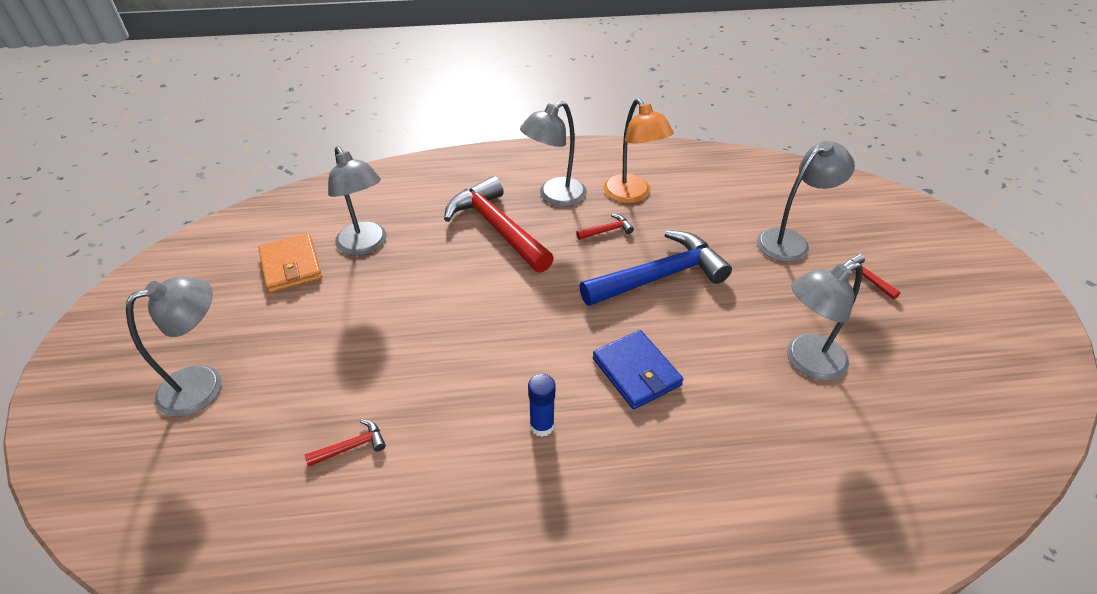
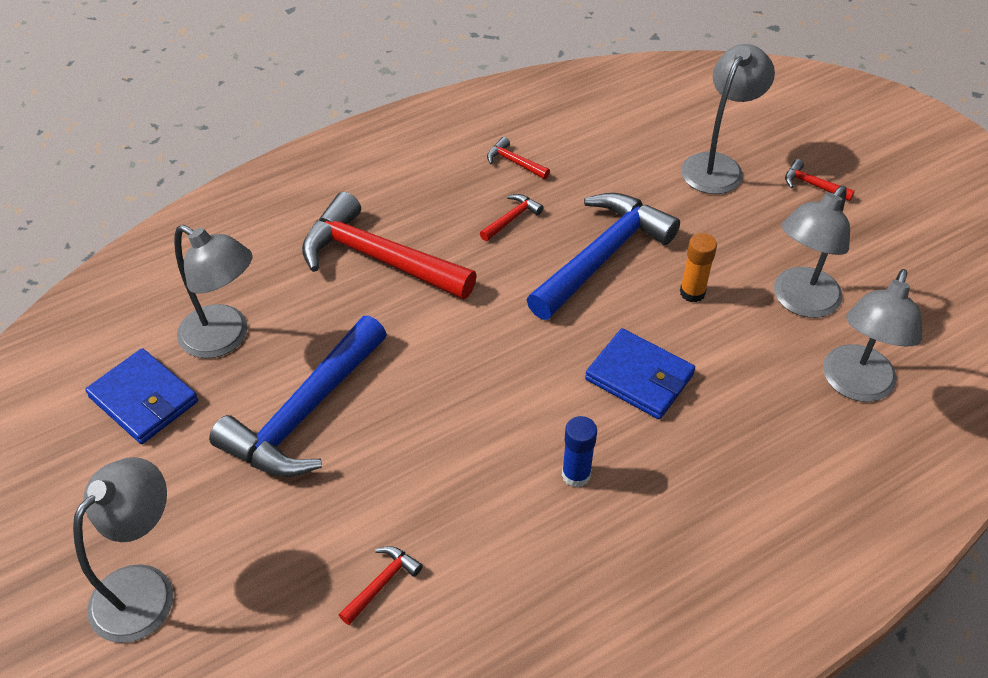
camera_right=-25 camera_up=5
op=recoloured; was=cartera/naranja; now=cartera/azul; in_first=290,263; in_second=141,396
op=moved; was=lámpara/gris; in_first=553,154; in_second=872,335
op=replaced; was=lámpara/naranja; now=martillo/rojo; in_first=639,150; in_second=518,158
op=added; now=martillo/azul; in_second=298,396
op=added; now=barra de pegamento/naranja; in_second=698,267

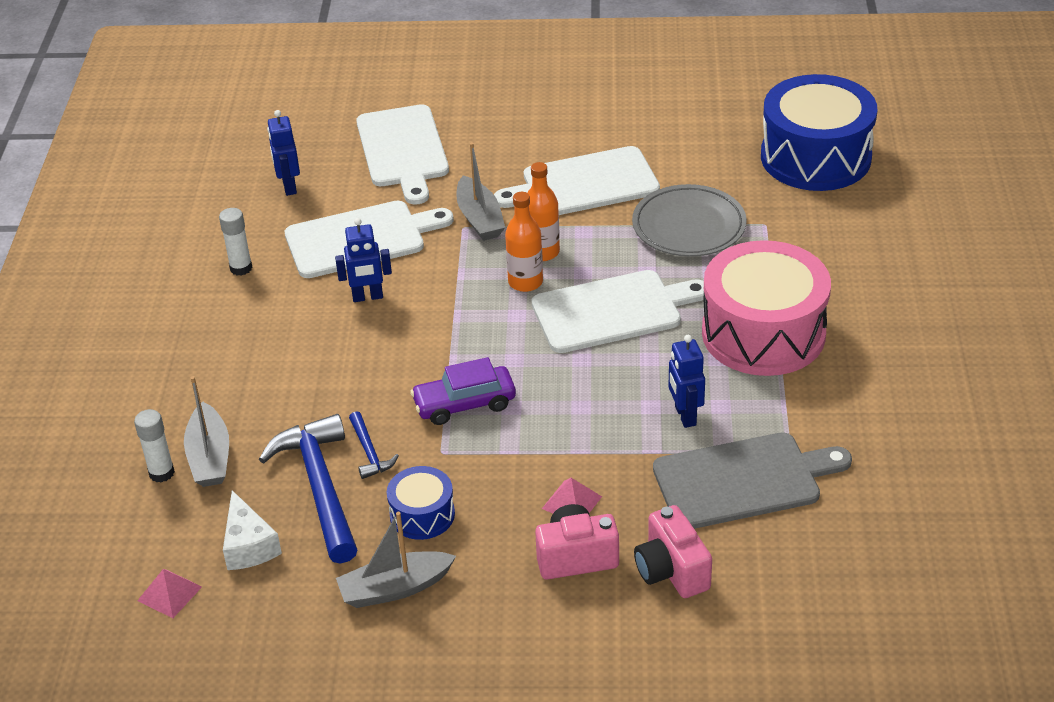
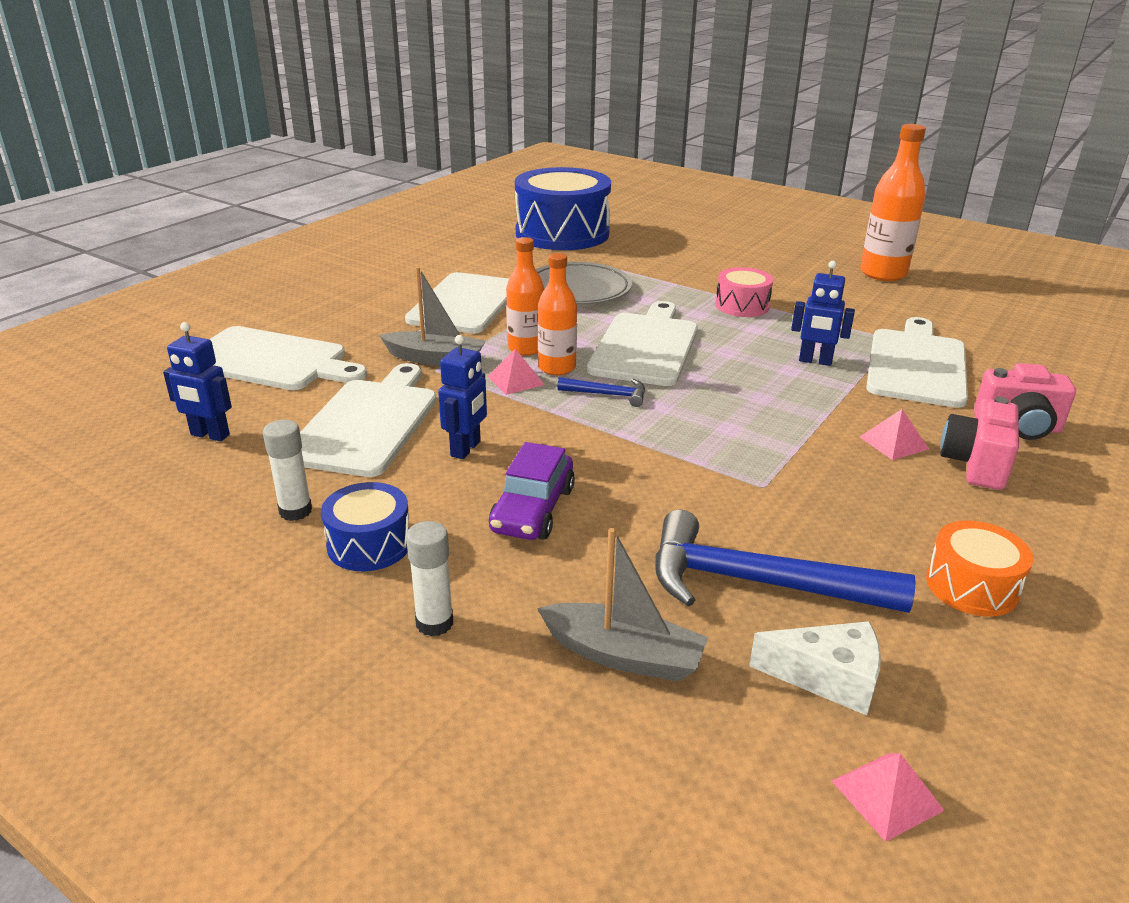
camera_right=-60 camera_up=-10
op=moved; was=barra de pegamento/blanco; in_first=154,446; in_second=429,579
op=replaced; was=barco/gris; now=tambor/naranja; in_first=396,560; in_second=979,569
op=moved; was=martillo/azul; in_first=374,445; in_second=601,392
op=moved; was=tambor/azul; in_first=421,503; in_second=365,526
op=moved; was=coche/morado; in_first=463,391; in_second=532,491
op=recoloured; was=tabla de cortar/gris; now=tabla de cortar/blanco; in_first=752,480; in_second=917,362
op=resized; was=tambor/rosa; in_first=766,308; in_second=744,292; ratio=0.48
op=added; now=pirámide/rosa; in_second=516,372
op=added; now=botella/naranja; in_second=893,202

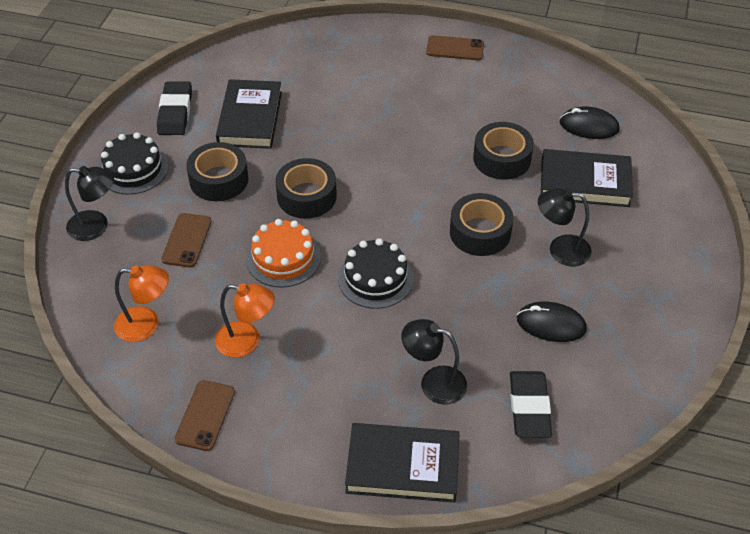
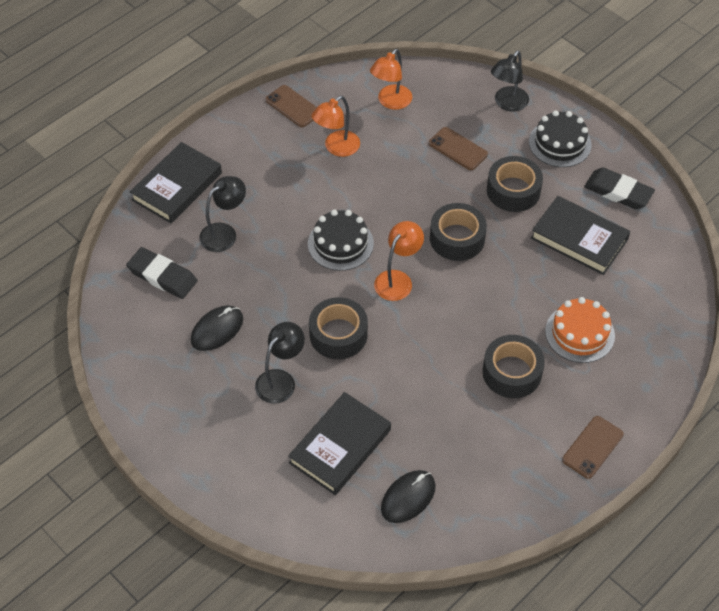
camera_right=120 camera_up=5
op=moved; was=tarta/naranja; in_first=283,253; in_second=580,330
op=moved; was=cinta adhesiva/negro; in_first=503,151; in_second=513,366
op=added; now=lámpara/naranja; in_second=399,261

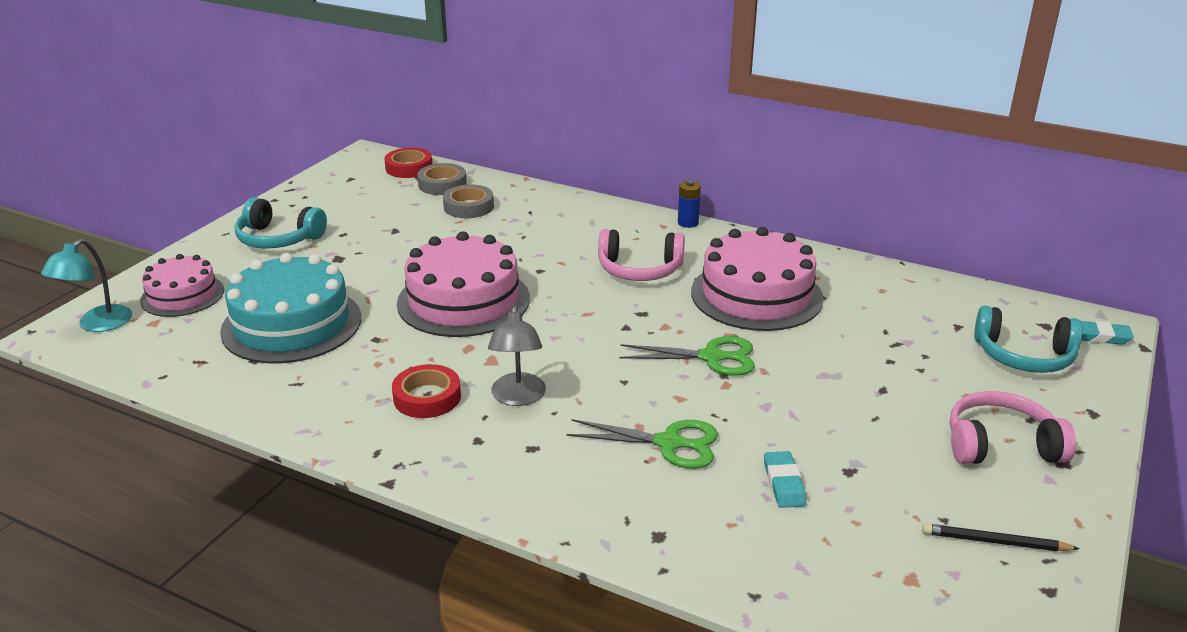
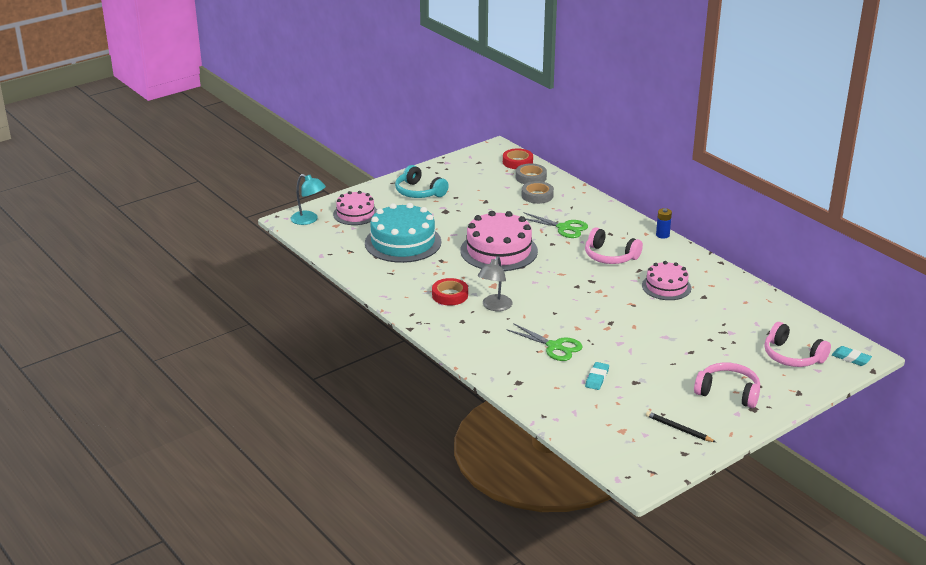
camera_right=25 camera_up=0
op=turned; was=lámpara/turquesa; in_first=86,285; in_second=308,199; clockwise=-105
op=moved; was=tijeras/verde; in_first=687,356; in_second=555,225
op=resized; was=tarta/rosa; in_first=757,279; in_second=666,280; ratio=0.61
op=recoloured; was=auriculares/turquesa; now=auriculares/rosa; in_first=1028,339; in_second=797,344

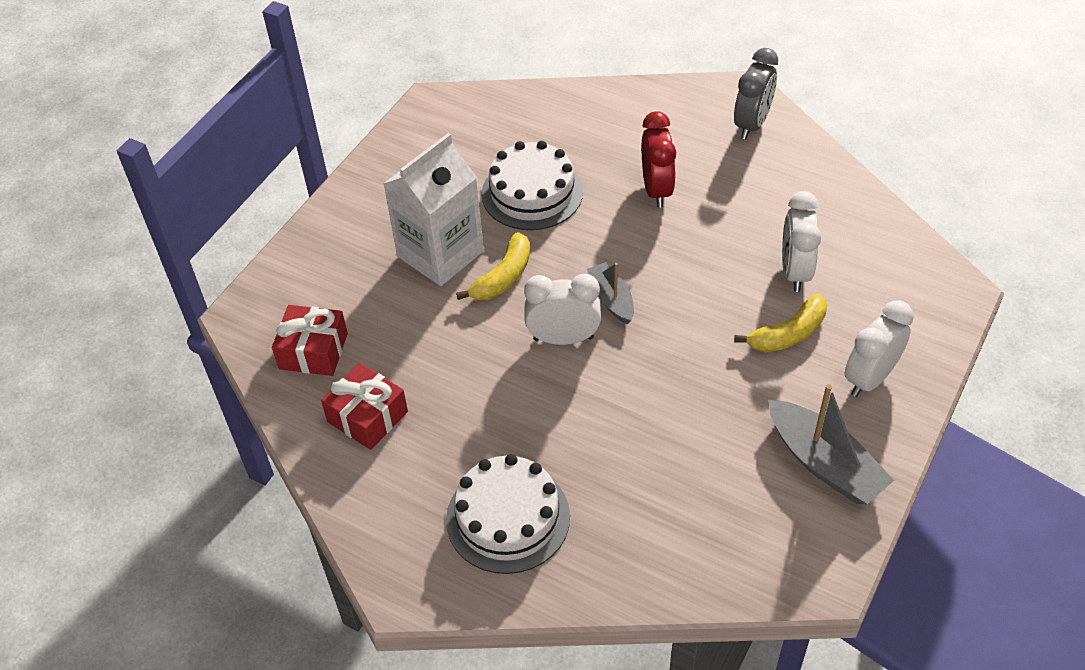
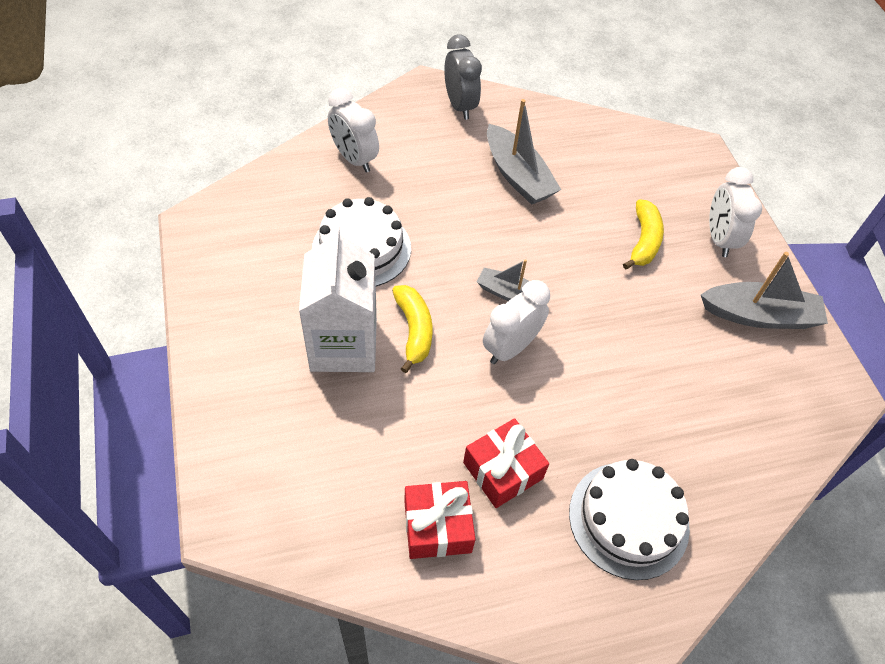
camera_right=-50 camera_up=5
op=moved; was=regalo/rojo; in_first=310,340; in_second=506,463
op=removed; was=despertador/rojo; in_first=659,159
op=moved; was=despertador/blanco; in_first=801,241; in_second=353,130
op=added; now=barco/gris; in_second=524,152

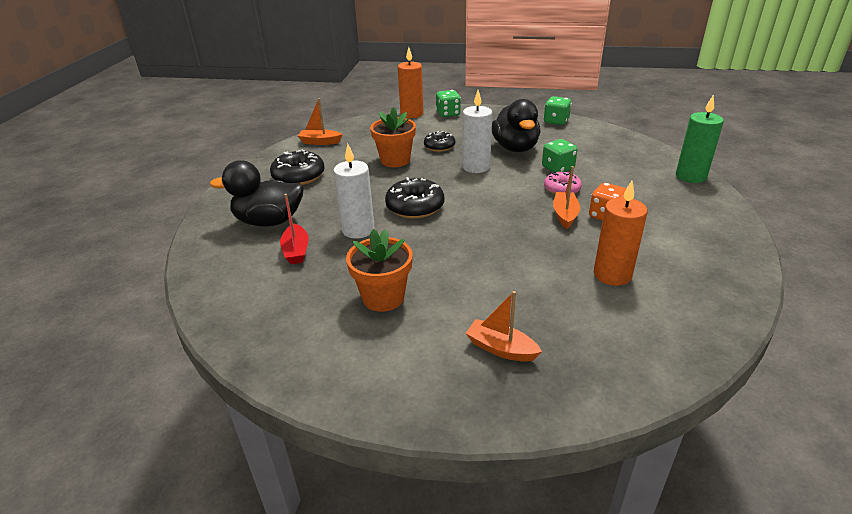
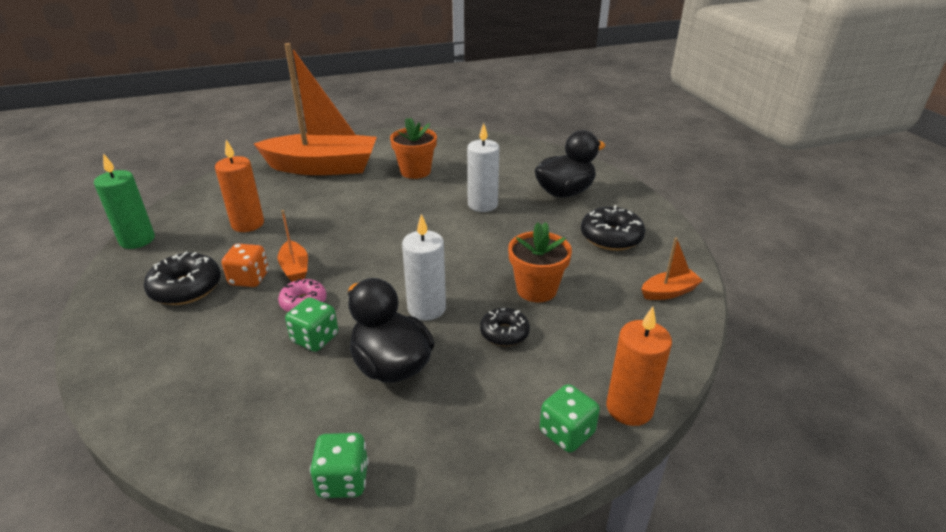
camera_right=150 camera_up=0
op=removed; was=barco/rojo; in_first=294,229
op=moved; was=rosquilla/negro; in_first=414,198; in_second=182,278
op=resized; was=barco/naranja; in_first=504,326; in_second=315,109; ratio=2.47
op=moved; was=vela/verde; in_first=700,139; in_second=124,201

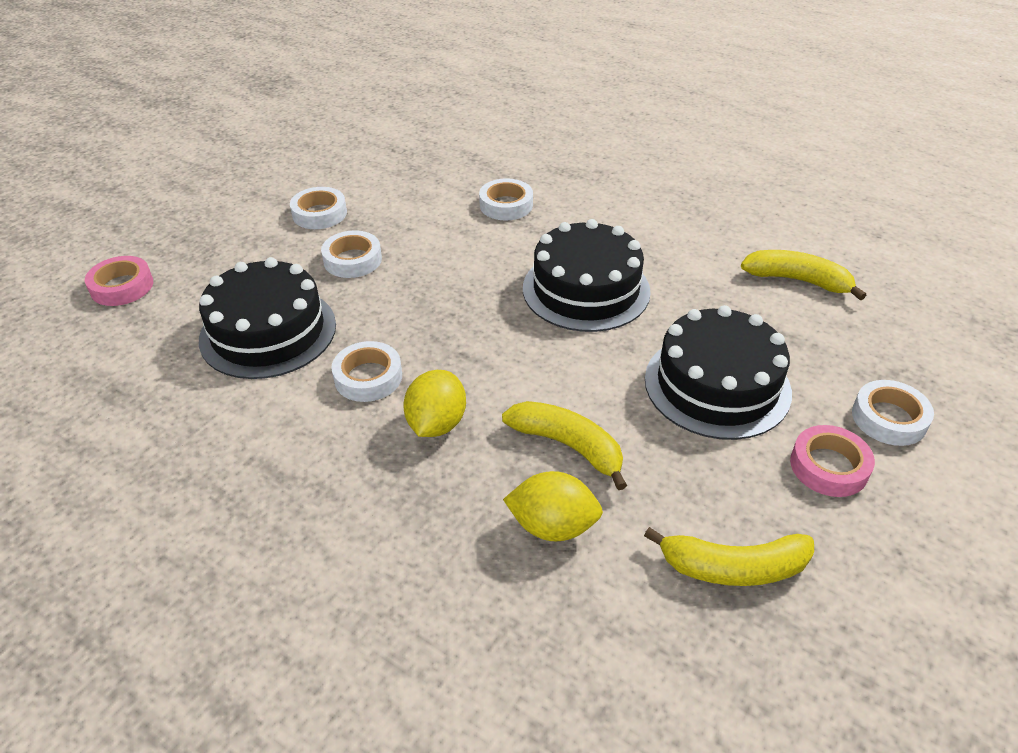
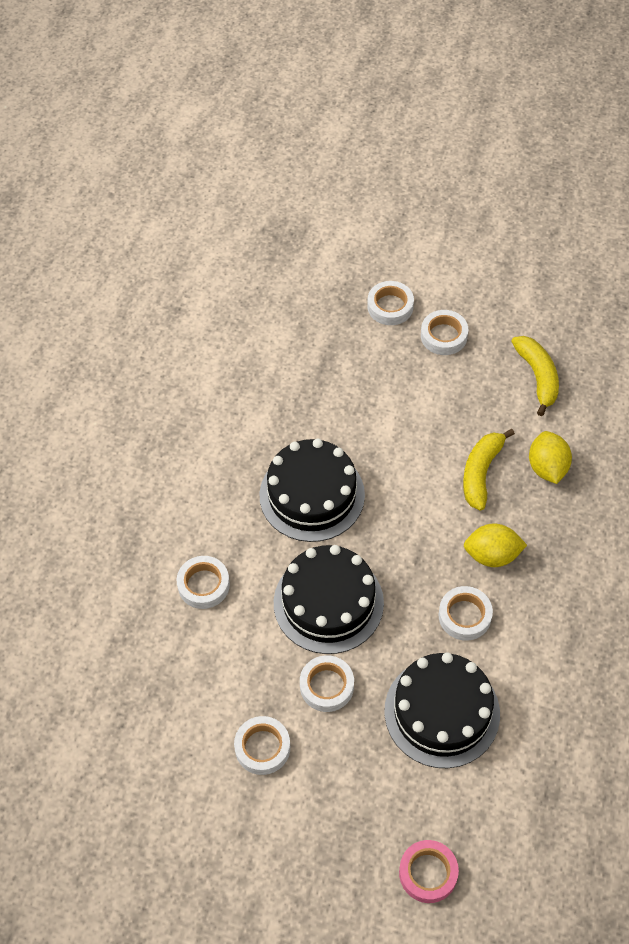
camera_right=-105 camera_up=15
op=moved; was=tarta/negro; in_first=718,372; in_second=329,599
op=removed; was=plátano/amarillo; in_first=803,275
op=recoloured; was=cinta adhesiva/rosa; now=cinta adhesiva/blanco; in_first=832,461; in_second=444,332

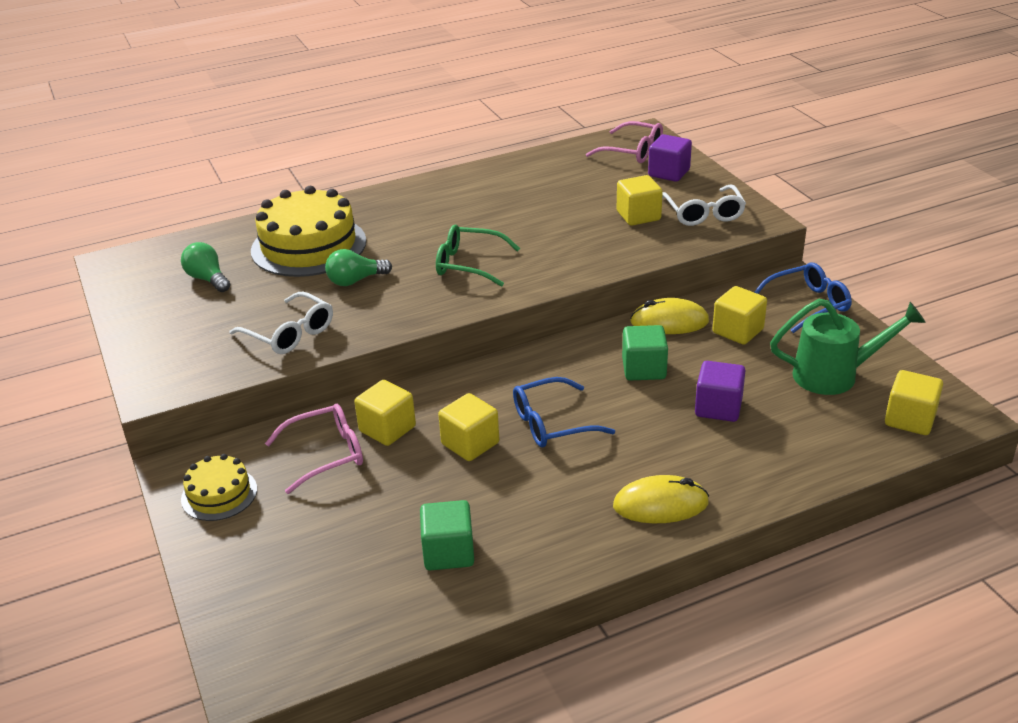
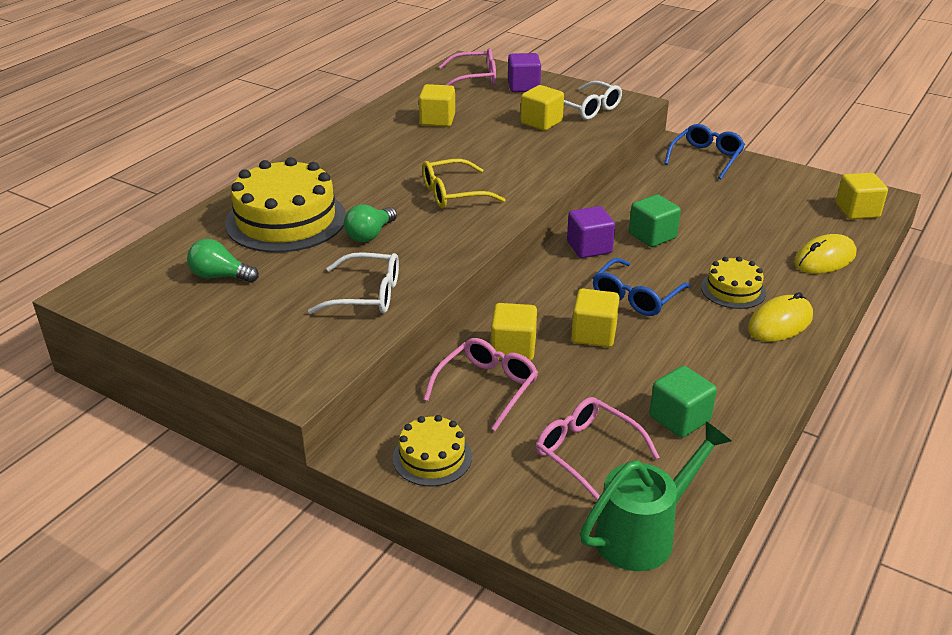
camera_right=-35 camera_up=0
op=recoloured; was=gafas/verde; now=gafas/amarillo; in_first=478,255; in_second=464,183
op=moved; was=ratón/amarillo; in_first=669,316; in_second=825,254
op=moved; was=cubo/morado; in_first=720,391; in_second=591,232
op=moved; was=cubo/amarillo; in_first=740,315; in_second=437,105
op=moved; was=regadera/verde; in_first=848,347; in_second=655,496
op=added; now=gafas/rosa; in_second=598,448
op=added; now=tarta/amarillo; in_second=733,283

